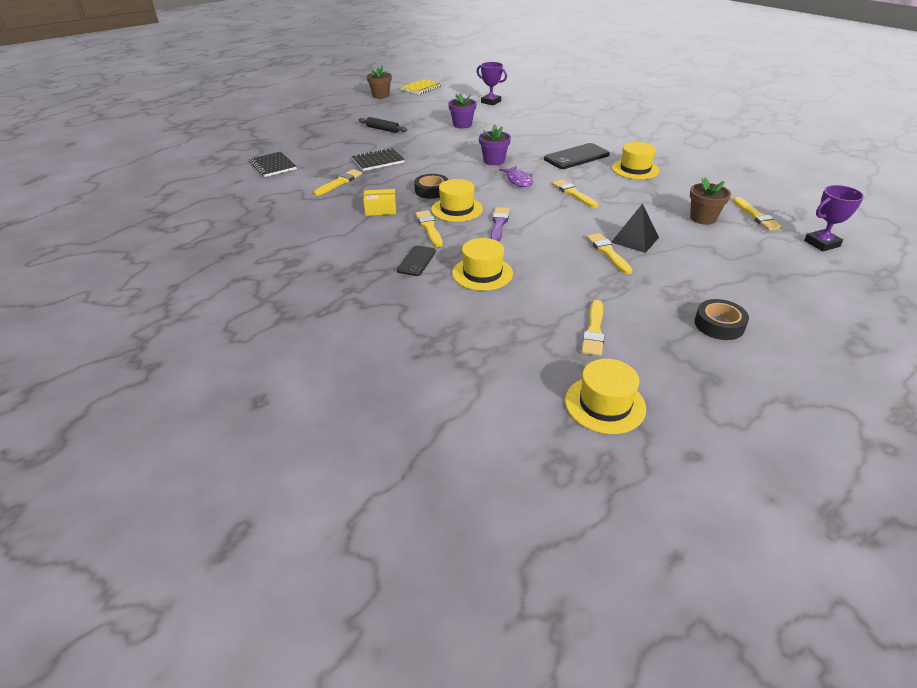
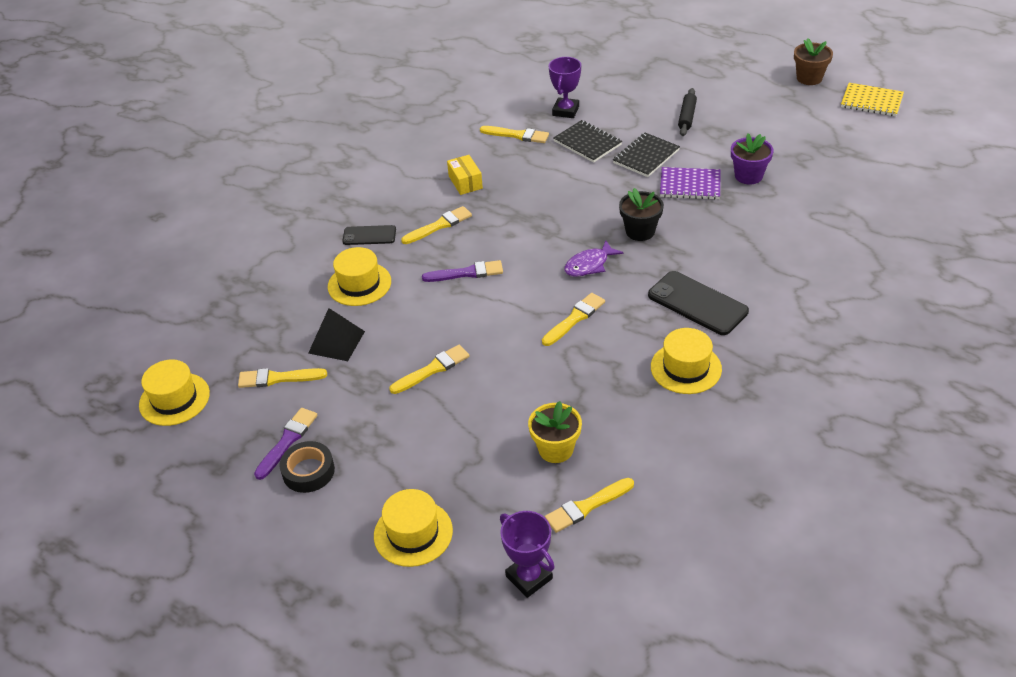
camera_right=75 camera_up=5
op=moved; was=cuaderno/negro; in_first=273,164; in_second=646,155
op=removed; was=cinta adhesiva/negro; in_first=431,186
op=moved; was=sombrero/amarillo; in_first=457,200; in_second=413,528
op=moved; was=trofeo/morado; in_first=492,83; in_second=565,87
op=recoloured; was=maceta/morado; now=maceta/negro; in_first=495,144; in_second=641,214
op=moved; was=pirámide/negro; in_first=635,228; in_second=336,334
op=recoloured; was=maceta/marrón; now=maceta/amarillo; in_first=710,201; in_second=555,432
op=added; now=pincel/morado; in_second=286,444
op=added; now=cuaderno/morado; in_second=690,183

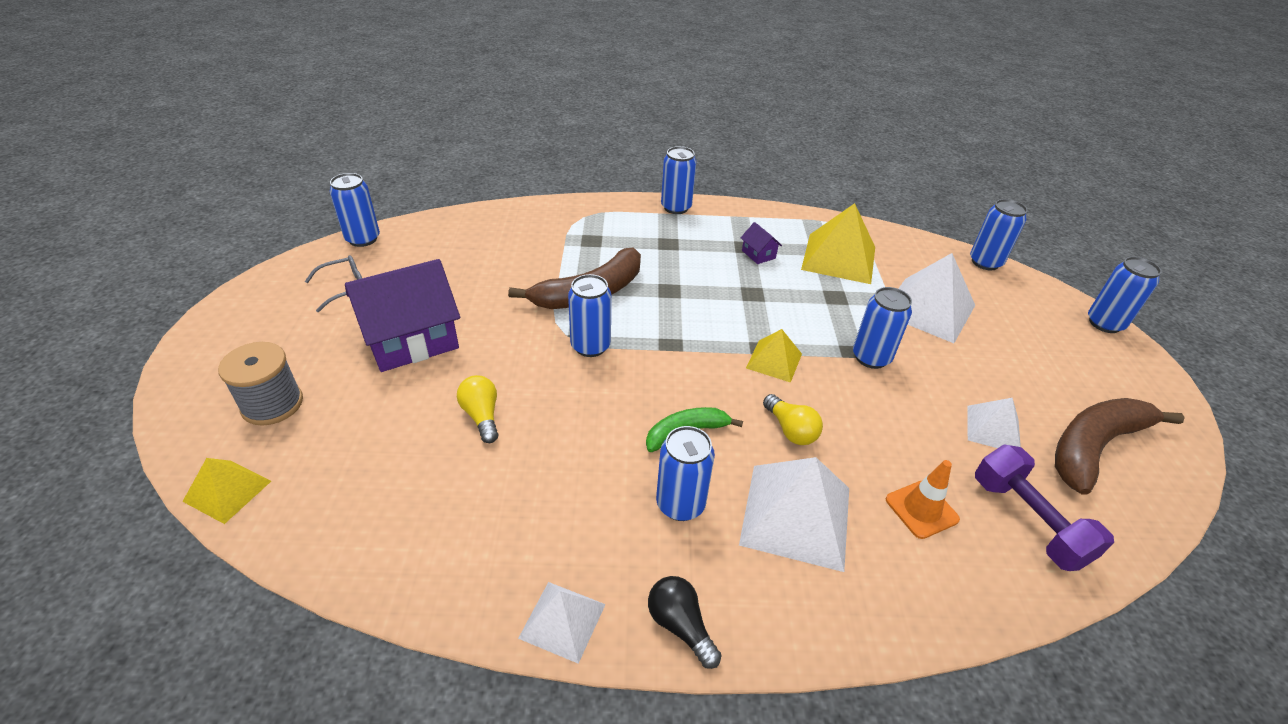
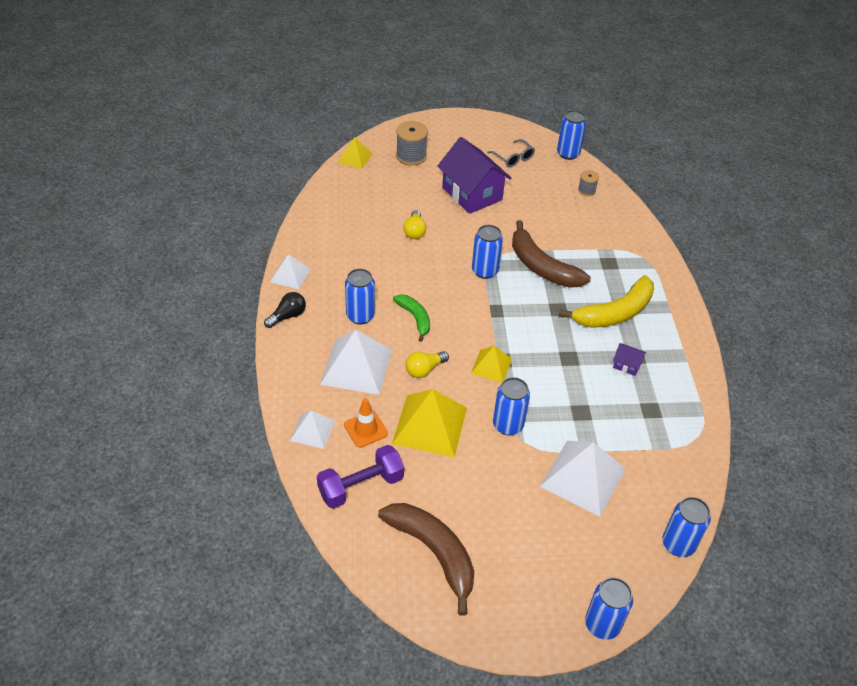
camera_right=85 camera_up=5
op=turned; was=bombilla/amarillo; in_first=477,409; in_second=415,224; clockwise=120
op=removed; was=lata/azul; in_first=678,180
op=turned; was=casa/morado; in_first=761,243; in_second=629,359; clockwise=60
op=moved; was=pirámide/amarillo; in_first=838,243; in_second=429,423
op=moved; was=pirámide/blanco; in_first=994,423; in_second=312,429
op=added; now=plátano/amarillo; in_second=606,302
op=added; now=carrete/gris; in_second=588,183

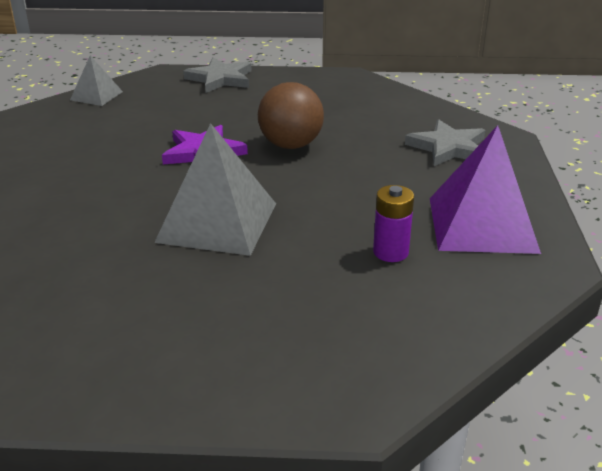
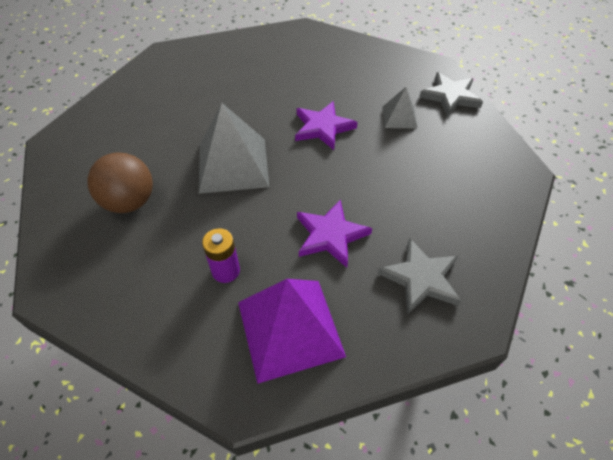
camera_right=70 camera_up=20
op=moved; was=pirámide/gris; in_first=96,80; in_second=400,108
op=moved; was=pelota/marrón; in_first=291,115; in_second=120,182
op=added; now=estrella/morado; in_second=334,234

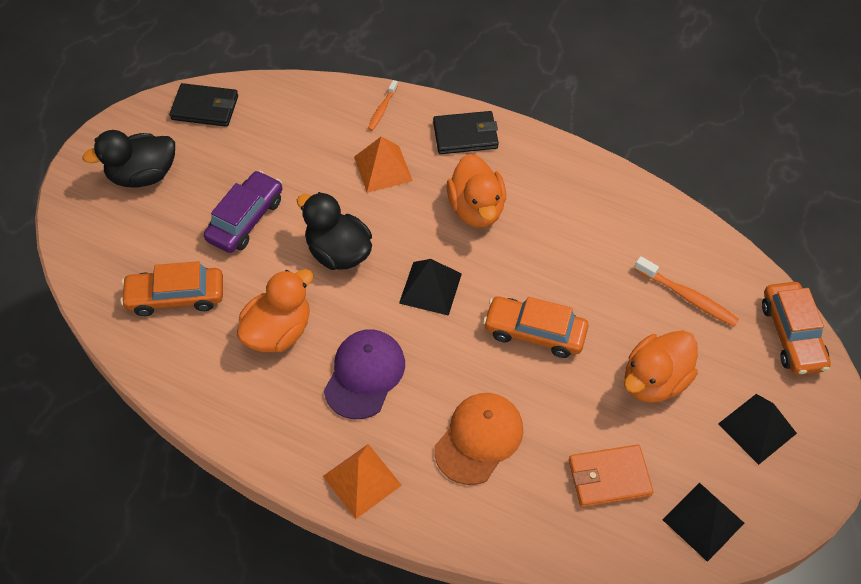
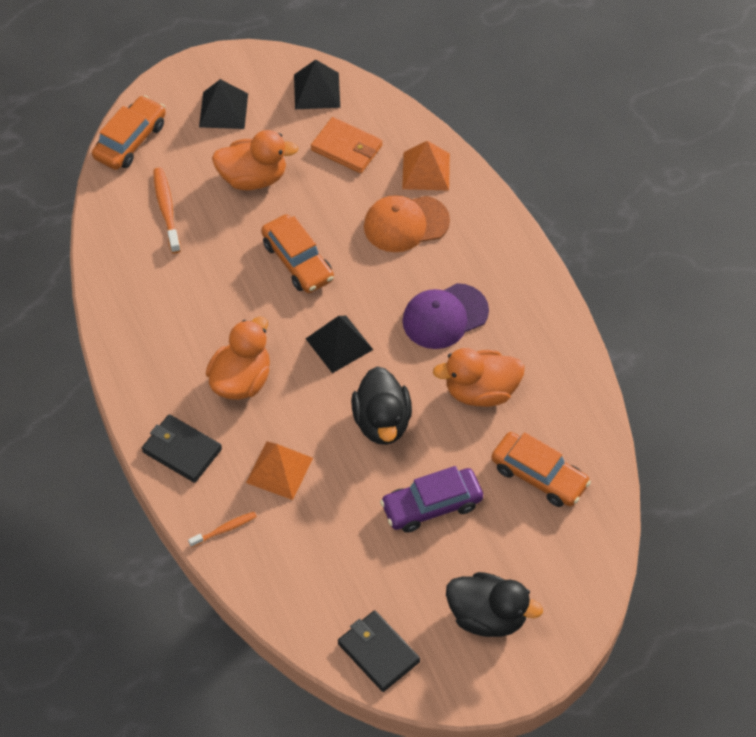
camera_right=-140 camera_up=0
op=moved; was=pirámide/naranja; in_first=362,481; in_second=426,166

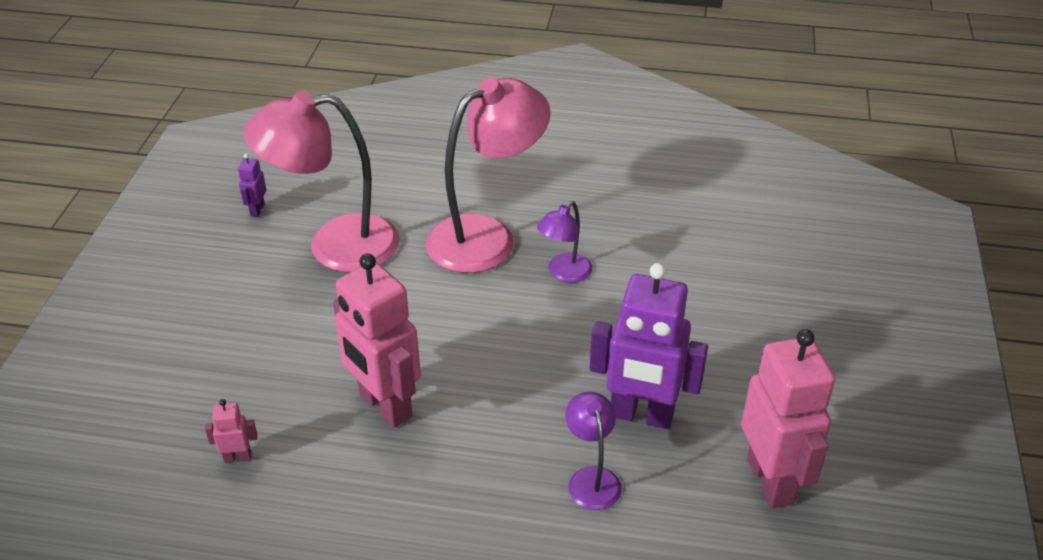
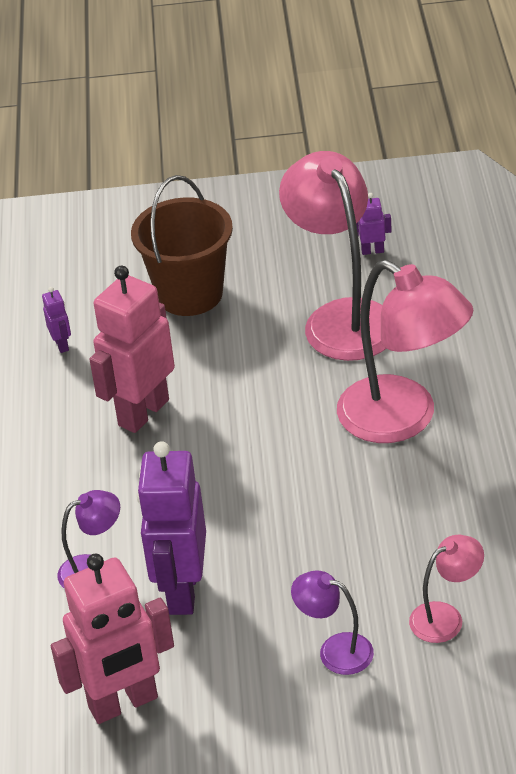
camera_right=80 camera_up=0
op=recoloured; was=robot/rosa; now=robot/morado; in_first=231,431; in_second=56,320
op=moved; was=lámpara/morado; in_first=564,242; in_second=332,622
op=added; now=balde/marrón; in_second=182,245
op=added; now=lámpara/rosa; in_second=446,589

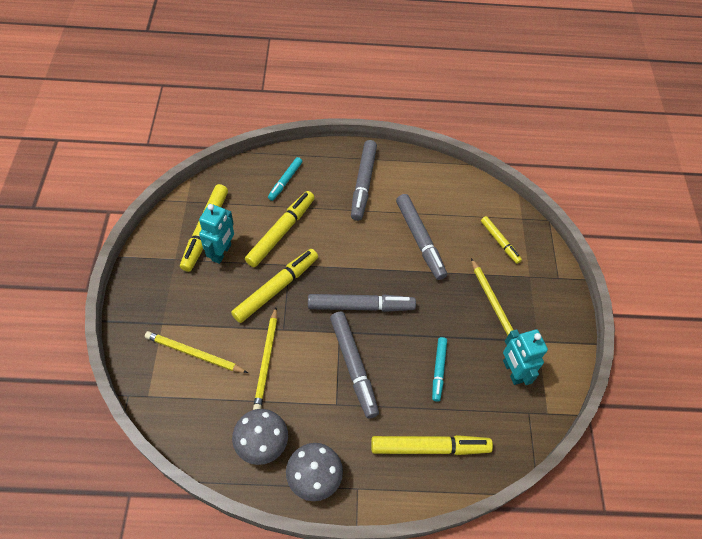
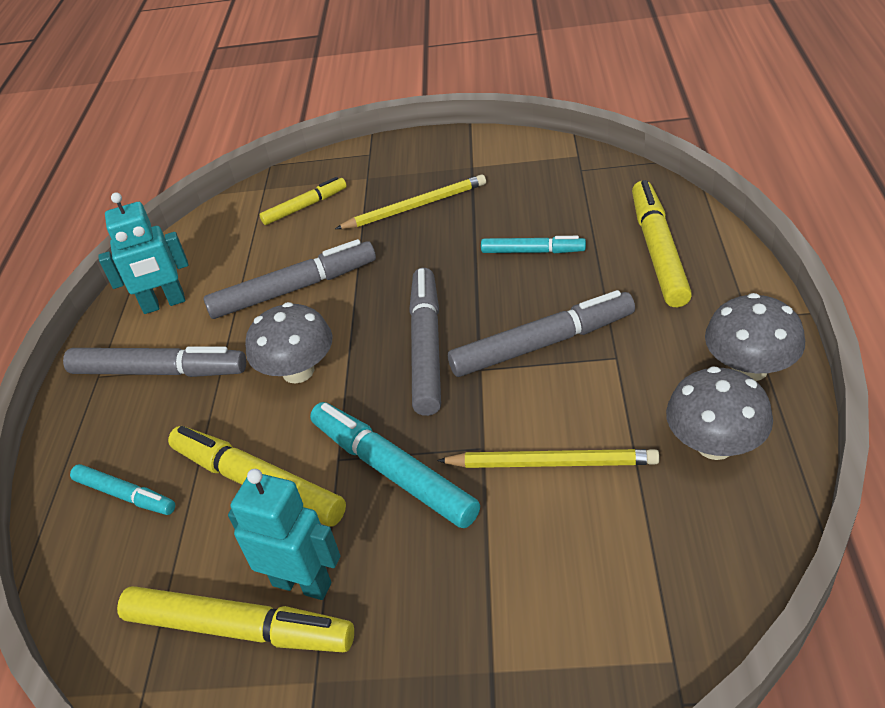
camera_right=-80 camera_up=-15
op=removed; was=lápiz/amarillo; in_first=196,352
op=recoloured; was=rotulador/amarillo; now=rotulador/turquesa; in_first=274,286; in_second=395,465
op=moved; was=robot/turquesa; in_first=525,357; in_second=143,253
op=added; now=seta/gris; in_second=289,343

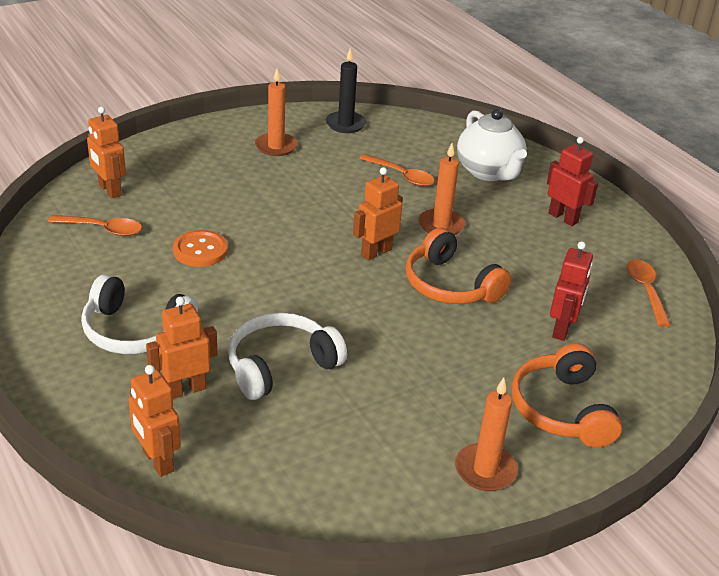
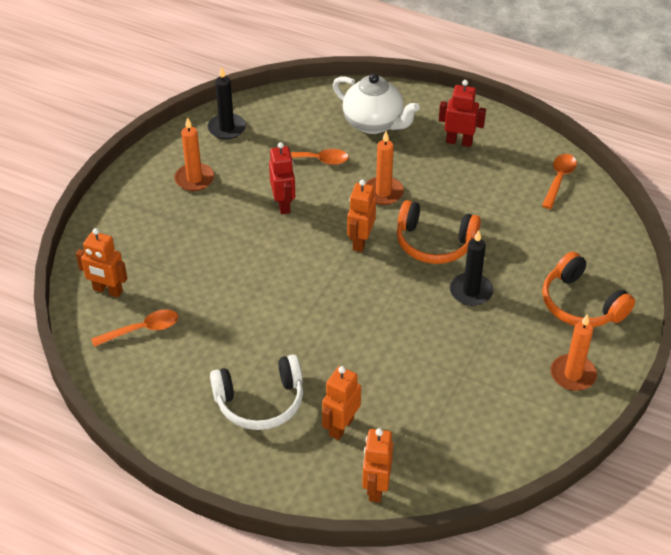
camera_right=-30 camera_up=10
op=turned; was=robot/naranja; in_first=154,421; in_second=377,465; clockwise=75
op=removed; was=botón/naranja; in_first=200,248
op=removed; was=auriculares/blanco; in_first=287,356
op=moved; was=robot/rojo; in_first=571,291; in_second=282,178
op=turned; was=cuchara/naranja; in_first=648,293; in_second=559,181; clockwise=60
op=added; now=vela/negro; in_second=471,268

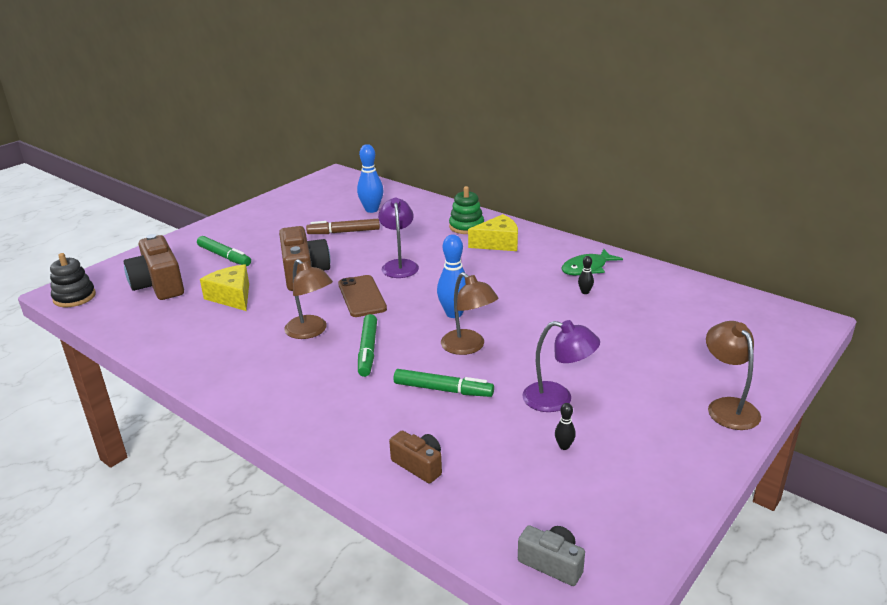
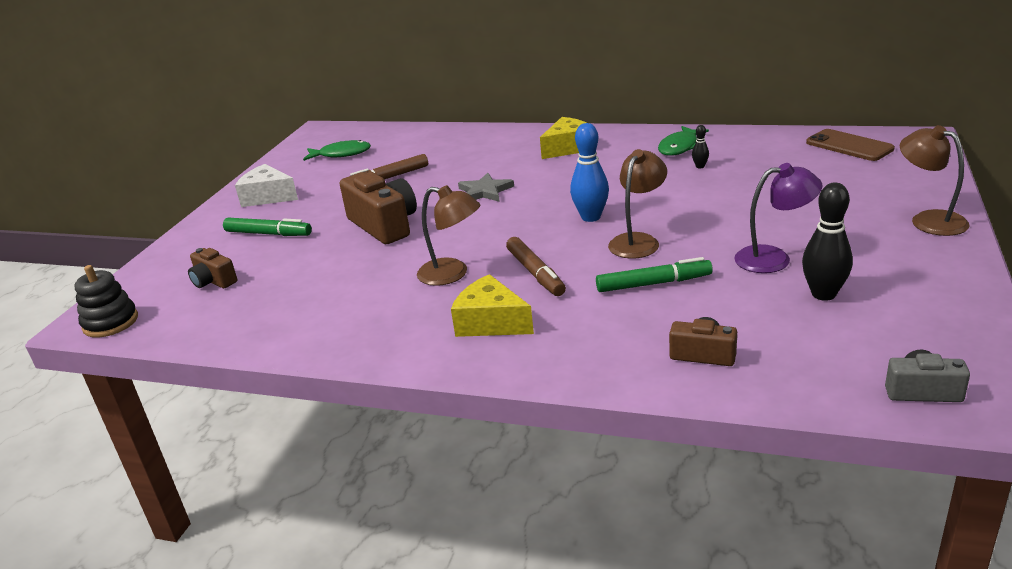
camera_right=-20 camera_up=0
op=resized; was=cámara/marrón; in_first=154,267; in_second=212,268; ratio=0.55
op=moved; was=queso/amarillo; in_first=224,287; in_second=492,305
op=moved; was=móvil/marrón; in_first=362,296; in_second=850,145
op=removed; was=bolo/azul; in_first=370,178
op=recoloured; was=rotulador/verde; now=rotulador/marrón; in_first=367,345; in_second=536,266
op=replaced; was=lámpara/morado; now=estrella/gris; in_first=398,238; in_second=486,187
op=turned; was=lámpara/marrón; in_first=469,313; in_second=637,204; clockwise=-90
op=removed; was=juguete apilable/verde; in_first=466,210
op=resized; was=bolo/negro; in_first=565,426; in_second=827,242; ratio=2.07
op=added; now=queso/blanco; in_second=266,185
op=added; now=pez/verde; in_second=337,150

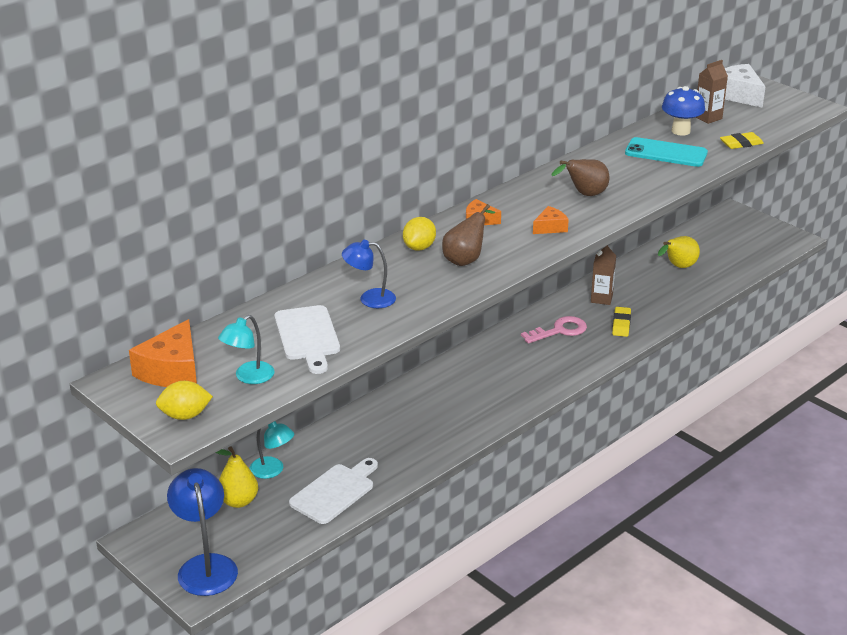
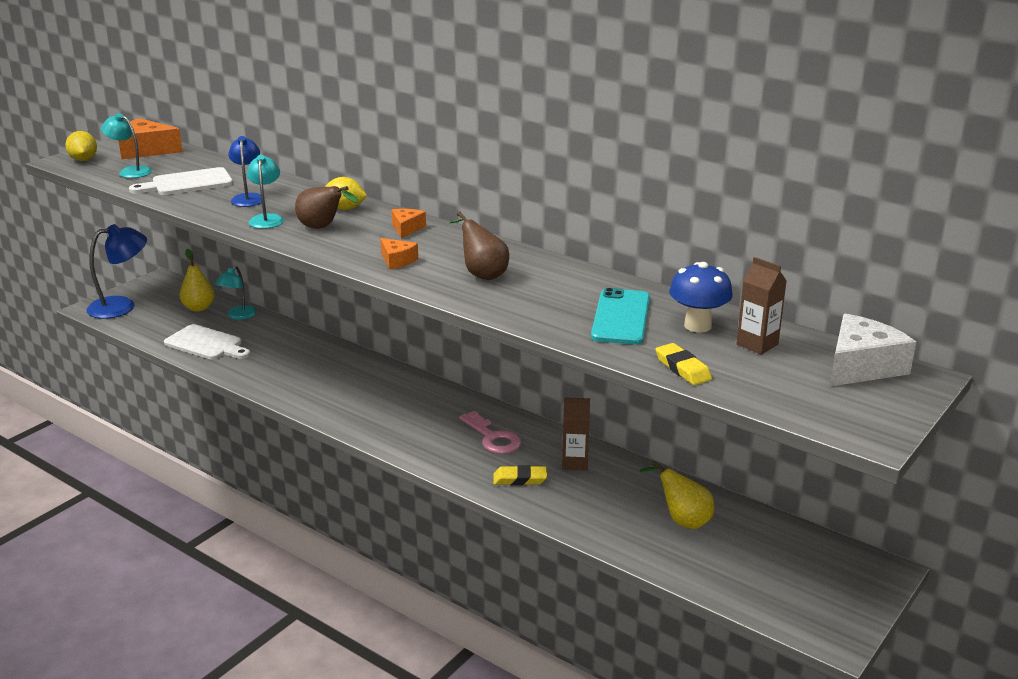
camera_right=80 camera_up=-5
op=added; now=lámpara/turquesa; in_second=265,192

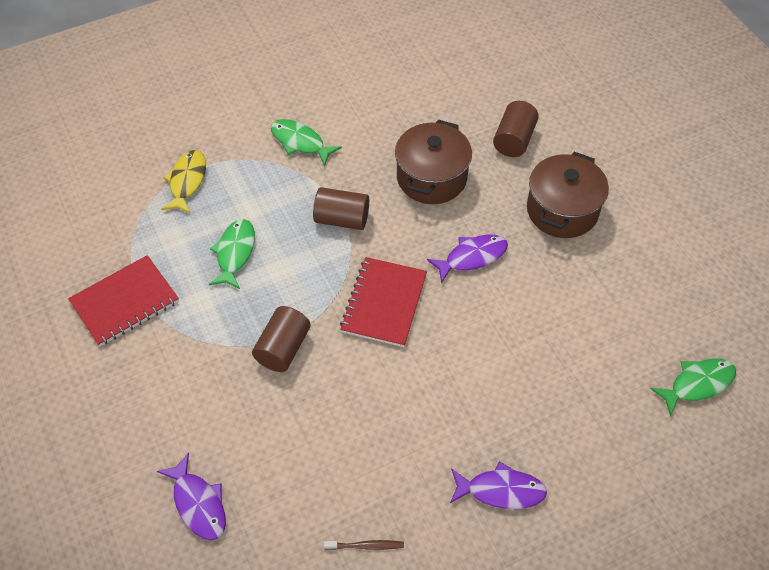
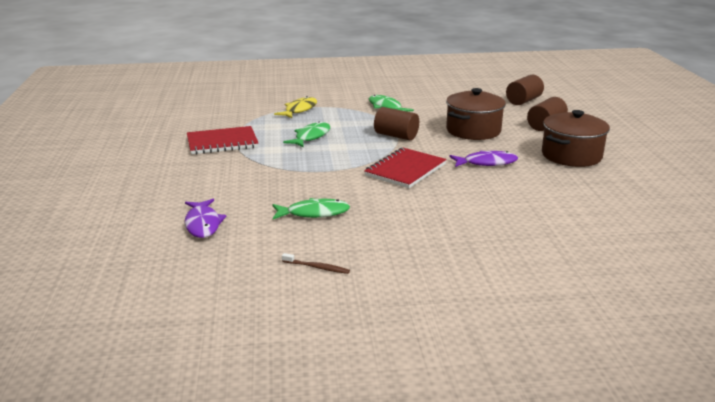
camera_right=20 camera_up=-30
op=moved; was=cilindro/marrón; in_first=281,339; in_second=525,90
op=removed; was=pez/morado; in_first=498,485
op=moved; was=pez/verde; in_first=693,387; in_second=311,208

